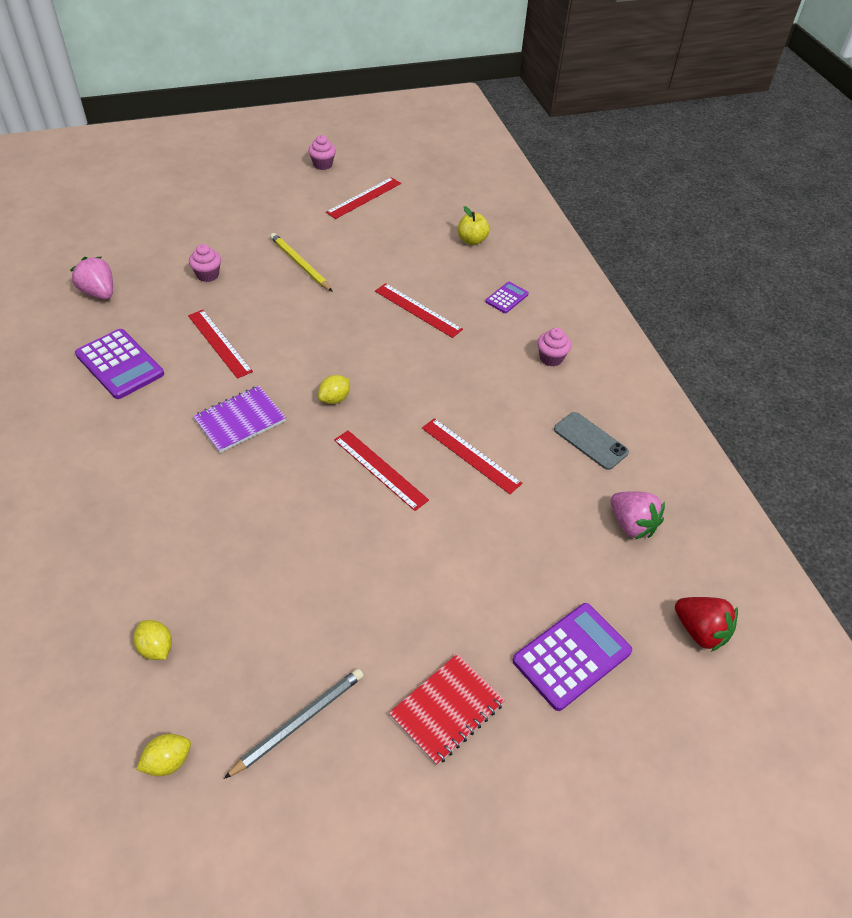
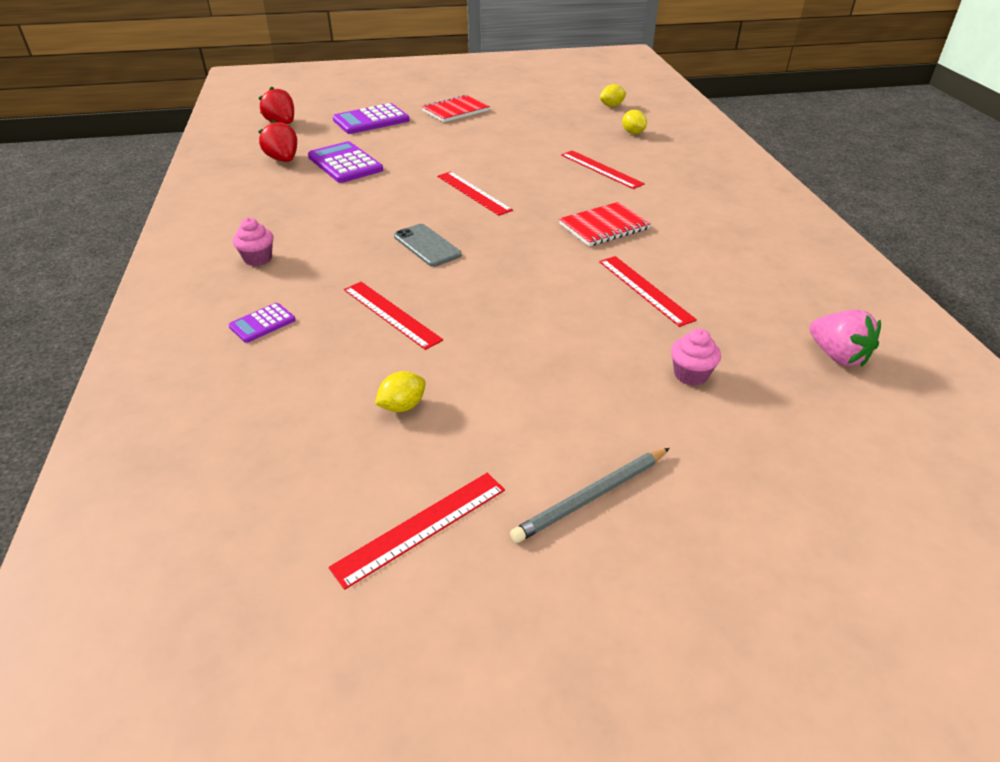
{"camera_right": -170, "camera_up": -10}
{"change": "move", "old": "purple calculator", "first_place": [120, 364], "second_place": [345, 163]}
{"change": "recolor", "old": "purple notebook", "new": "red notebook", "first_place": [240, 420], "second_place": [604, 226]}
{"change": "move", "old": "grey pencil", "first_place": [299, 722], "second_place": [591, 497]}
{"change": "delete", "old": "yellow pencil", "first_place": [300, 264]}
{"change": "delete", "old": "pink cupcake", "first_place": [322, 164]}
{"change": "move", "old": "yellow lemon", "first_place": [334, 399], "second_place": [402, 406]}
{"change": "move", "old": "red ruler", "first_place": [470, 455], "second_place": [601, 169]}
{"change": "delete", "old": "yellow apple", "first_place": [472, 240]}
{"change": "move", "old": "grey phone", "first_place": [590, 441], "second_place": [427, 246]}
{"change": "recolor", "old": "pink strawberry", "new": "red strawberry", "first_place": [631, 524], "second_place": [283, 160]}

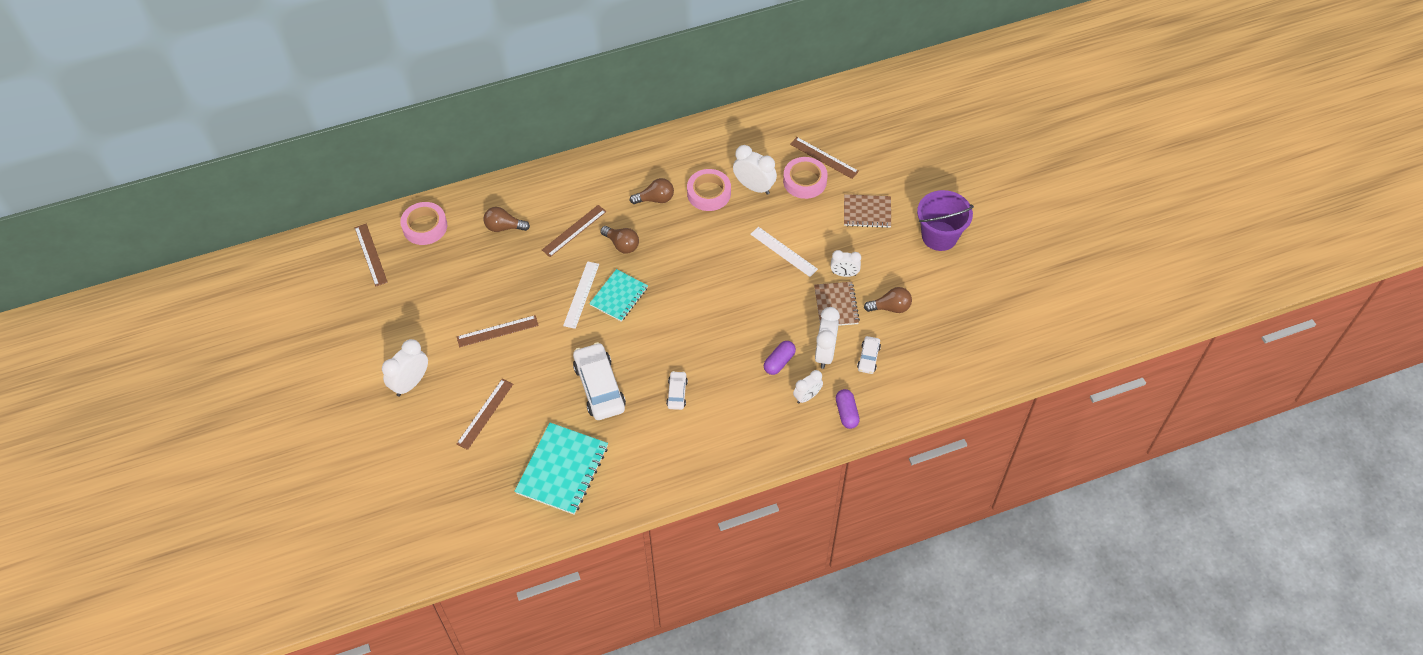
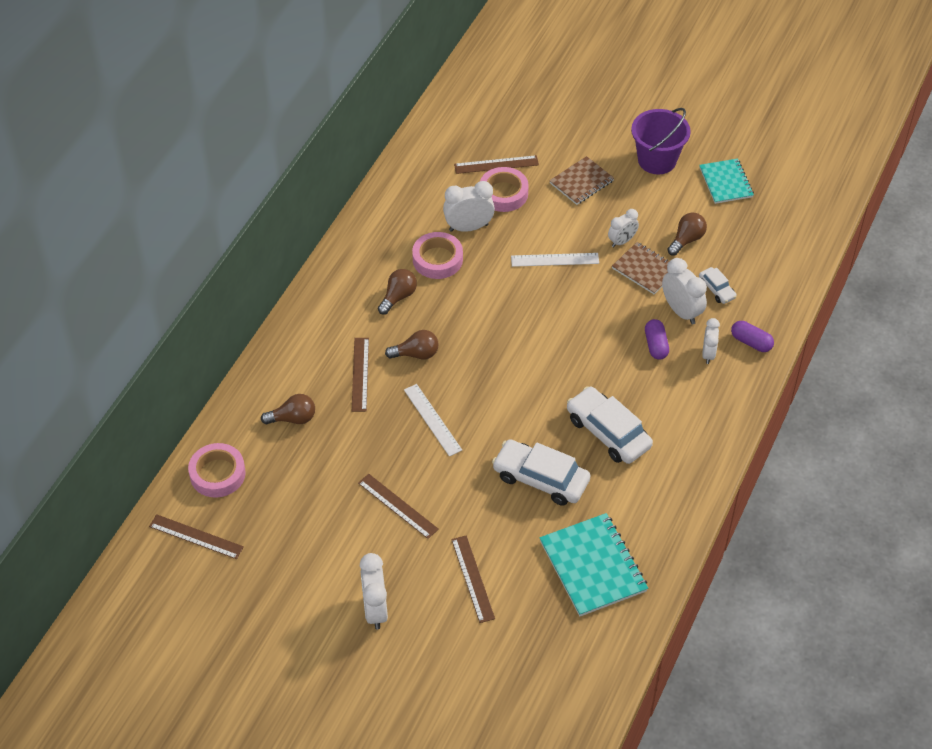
{"camera_right": -45, "camera_up": -5}
{"change": "rotate", "old": "brown ruler", "first_place": [497, 331], "second_place": [398, 506], "degrees": -75}
{"change": "rotate", "old": "brown light bulb", "first_place": [504, 227], "second_place": [293, 418], "degrees": -150}
{"change": "move", "old": "turquoise notebook", "first_place": [619, 296], "second_place": [726, 182]}
{"change": "resize", "old": "white car", "first_place": [677, 393], "second_place": [608, 432], "factor": 1.98}

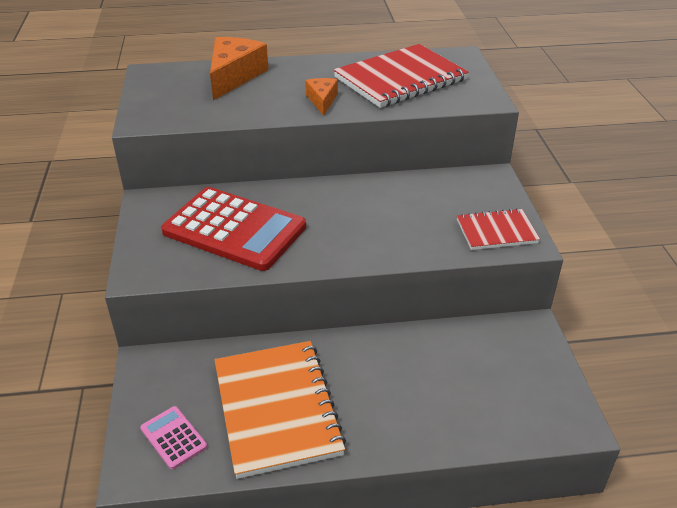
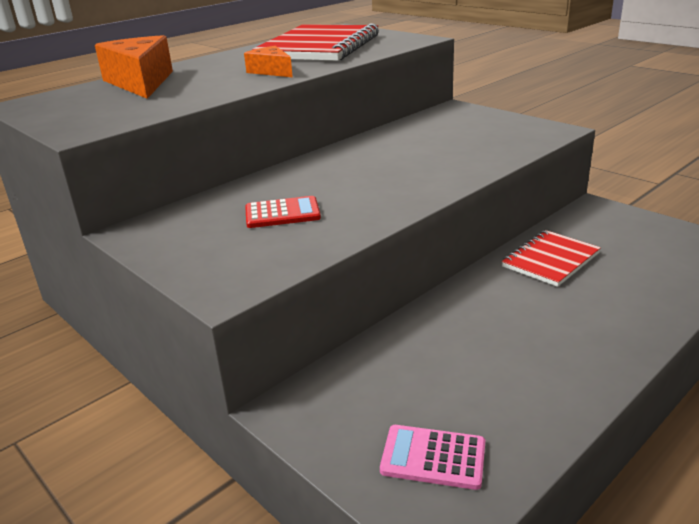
{"camera_right": -35, "camera_up": -10}
{"change": "resize", "old": "red calculator", "first_place": [234, 229], "second_place": [282, 213], "factor": 0.43}
{"change": "delete", "old": "orange notebook", "first_place": [276, 409]}
{"change": "move", "old": "red notebook", "first_place": [496, 231], "second_place": [551, 260]}

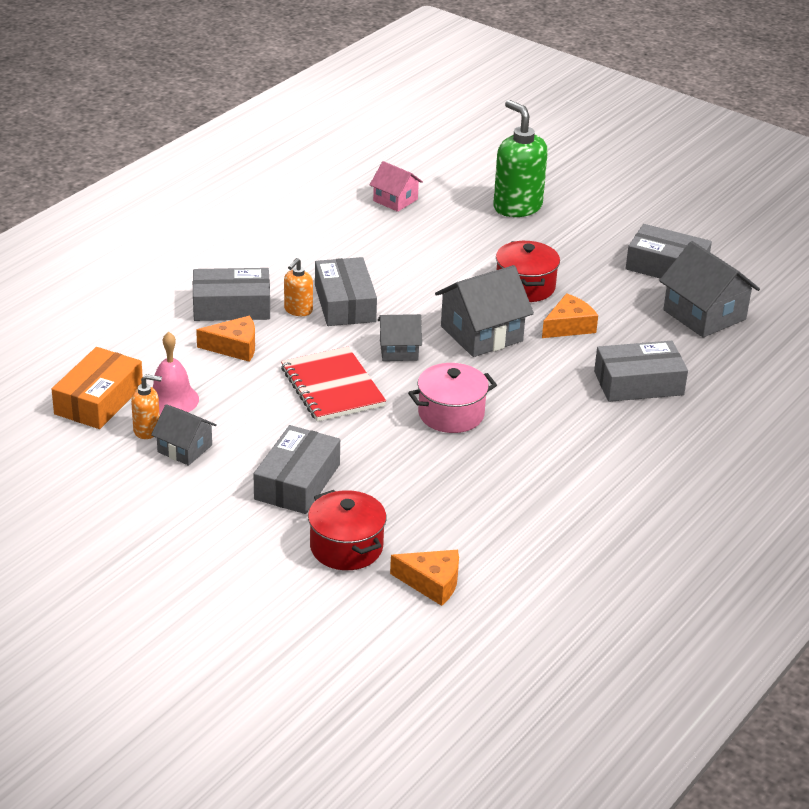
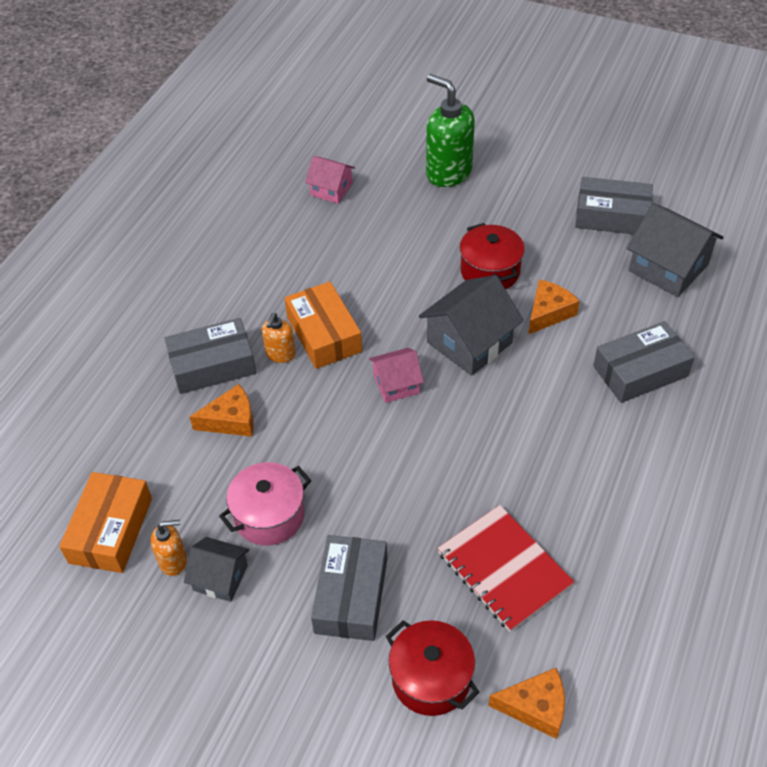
{"camera_right": -10, "camera_up": 15}
{"change": "delete", "old": "pink bell", "first_place": [172, 400]}
{"change": "move", "old": "red notebook", "first_place": [332, 387], "second_place": [504, 569]}
{"change": "recolor", "old": "grey box", "new": "orange box", "first_place": [345, 303], "second_place": [324, 334]}
{"change": "recolor", "old": "grey house", "new": "pink house", "first_place": [398, 350], "second_place": [396, 384]}
{"change": "move", "old": "pink pot", "first_place": [451, 414], "second_place": [269, 516]}

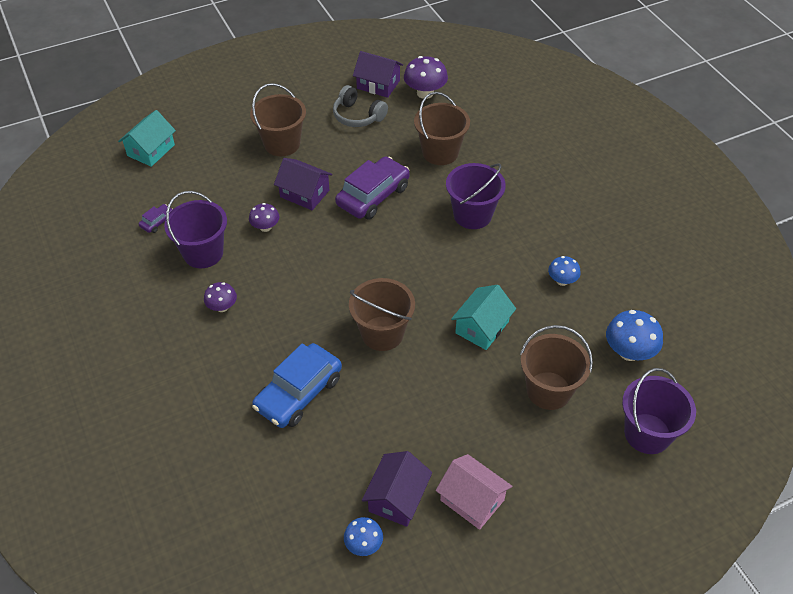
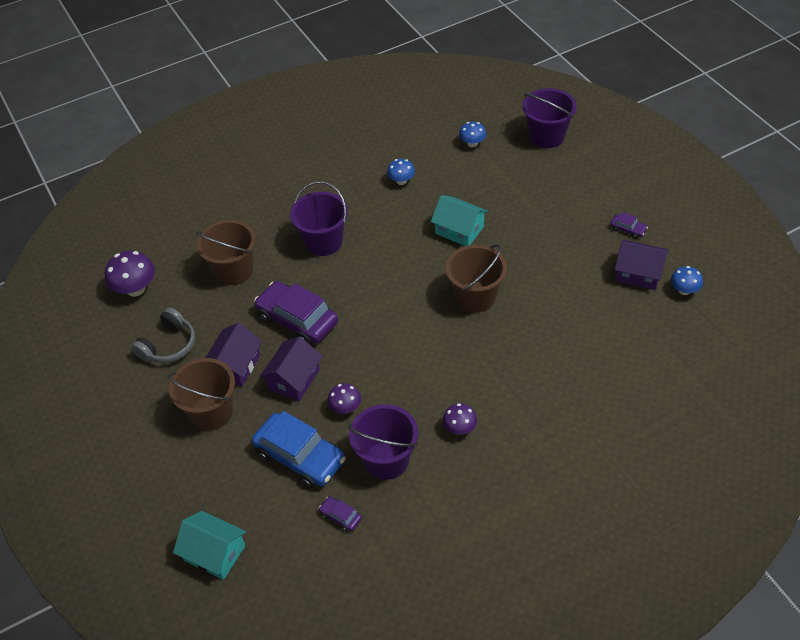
{"camera_right": -90, "camera_up": 0}
{"change": "move", "old": "blue car", "first_place": [299, 393], "second_place": [300, 457]}
{"change": "move", "old": "purple house", "first_place": [378, 84], "second_place": [235, 366]}
{"change": "replace", "old": "pink house", "new": "purple car", "first_place": [472, 500], "second_place": [628, 229]}
{"change": "delete", "old": "brown bucket", "first_place": [548, 390]}
{"change": "resize", "old": "blue mushroom", "first_place": [629, 352], "second_place": [472, 143], "factor": 0.61}

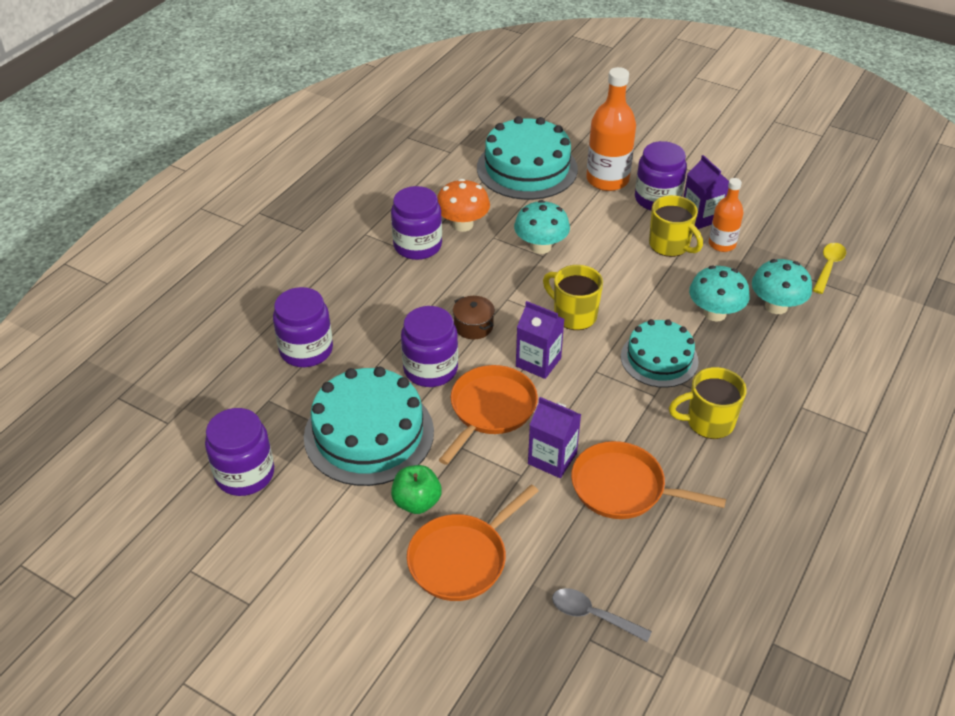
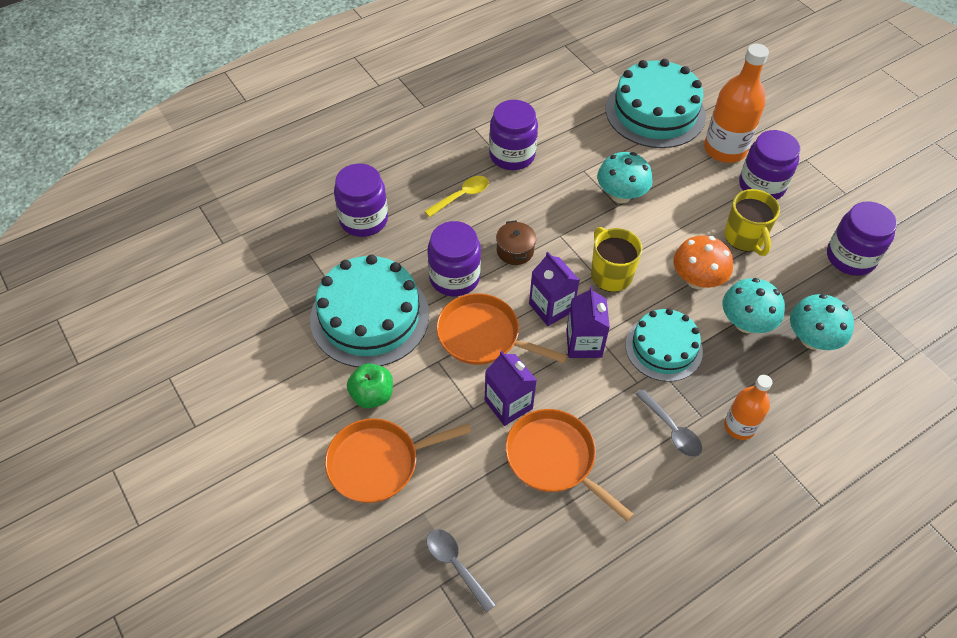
{"camera_right": 25, "camera_up": 10}
{"change": "move", "old": "purple jar", "first_place": [245, 474], "second_place": [850, 257]}
{"change": "move", "old": "orange mushroom", "first_place": [463, 224], "second_place": [697, 280]}
{"change": "rotate", "old": "orange pan", "first_place": [490, 409], "second_place": [483, 336], "degrees": -120}
{"change": "replace", "old": "yellow mug", "new": "grey spoon", "first_place": [708, 422], "second_place": [671, 429]}
{"change": "move", "old": "purple carton", "first_place": [701, 217], "second_place": [584, 343]}
{"change": "move", "old": "orange bottle", "first_place": [722, 244], "second_place": [739, 426]}
{"change": "move", "old": "yellow spoon", "first_place": [828, 267], "second_place": [461, 196]}

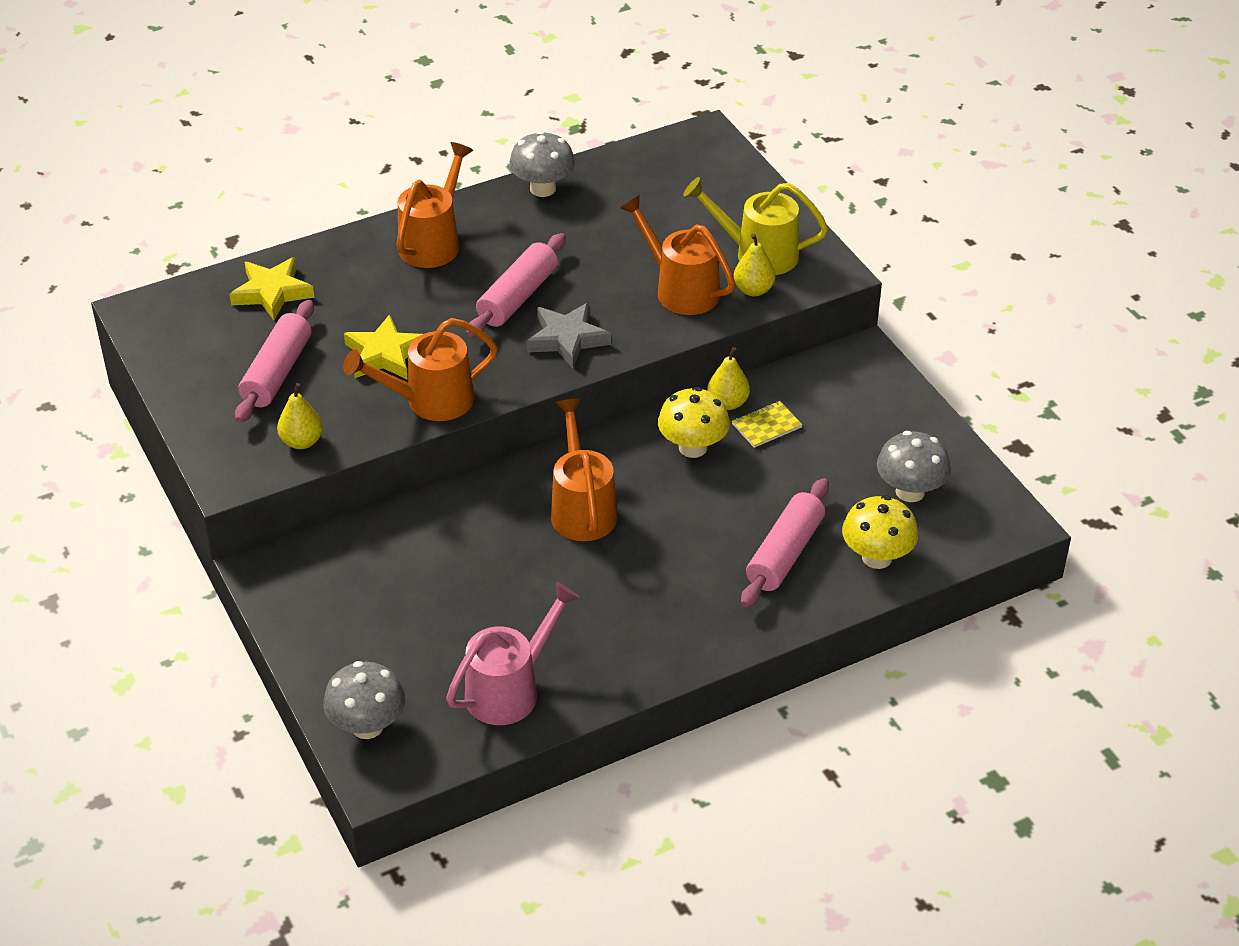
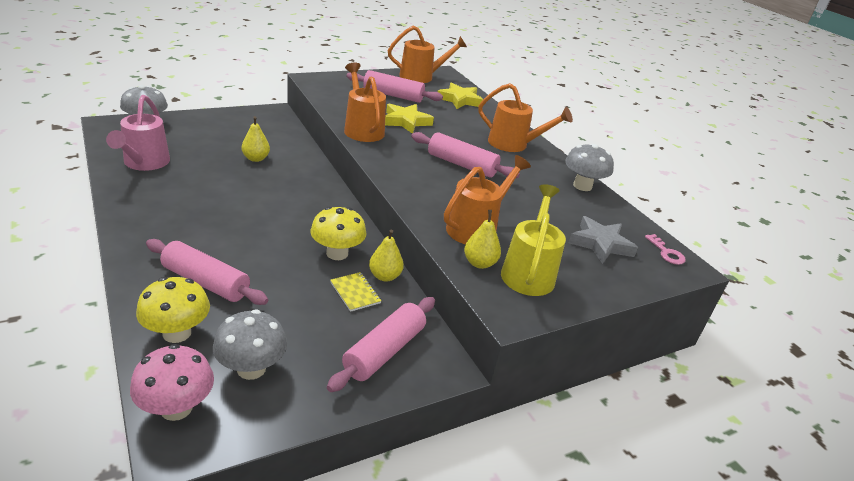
{"camera_right": 85, "camera_up": -10}
{"change": "move", "old": "yellow pear", "first_place": [302, 441], "second_place": [256, 158]}
{"change": "rotate", "old": "pink watering can", "first_place": [510, 689], "second_place": [144, 163], "degrees": 45}
{"change": "move", "old": "grey star", "first_place": [567, 339], "second_place": [600, 244]}
{"change": "move", "old": "orange watering can", "first_place": [581, 508], "second_place": [421, 77]}
{"change": "insert", "new": "pink mushroom", "second_place": [176, 408]}
{"change": "insert", "new": "pink rolling pin", "second_place": [384, 351]}
{"change": "insert", "new": "pink key", "second_place": [666, 253]}

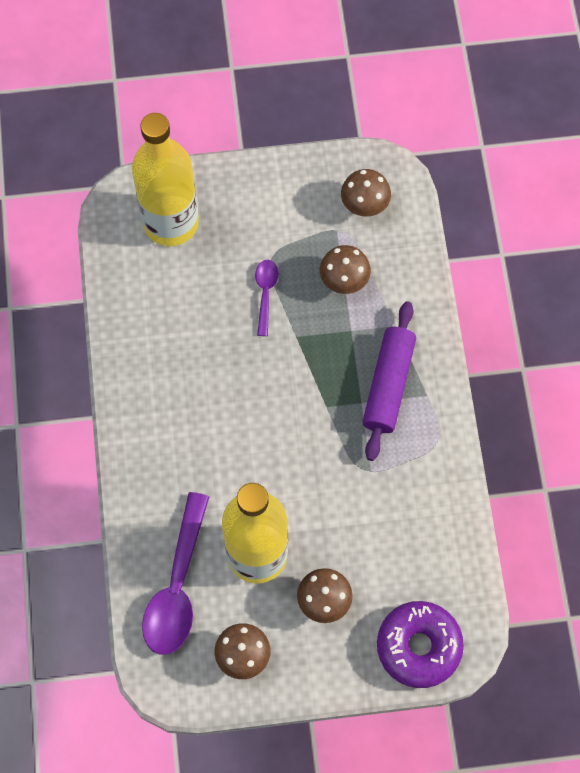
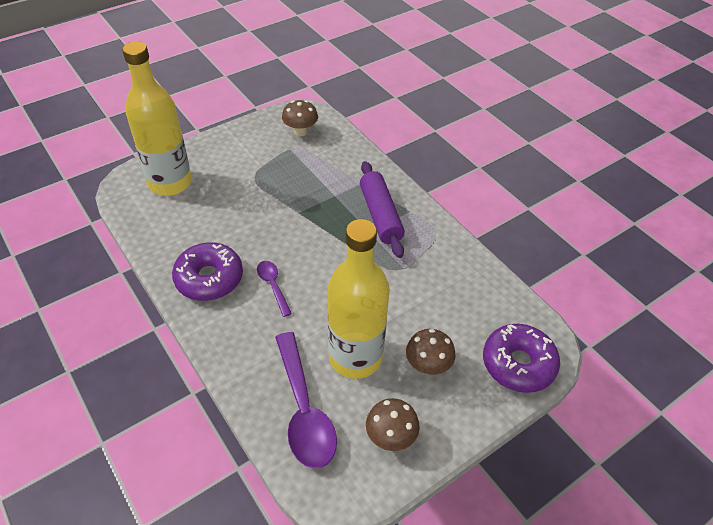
{"camera_right": -30, "camera_up": -20}
{"change": "move", "old": "purple spoon", "first_place": [265, 293], "second_place": [273, 286]}
{"change": "delete", "old": "brown mushroom", "first_place": [344, 281]}
{"change": "insert", "new": "purple donut", "second_place": [209, 278]}

